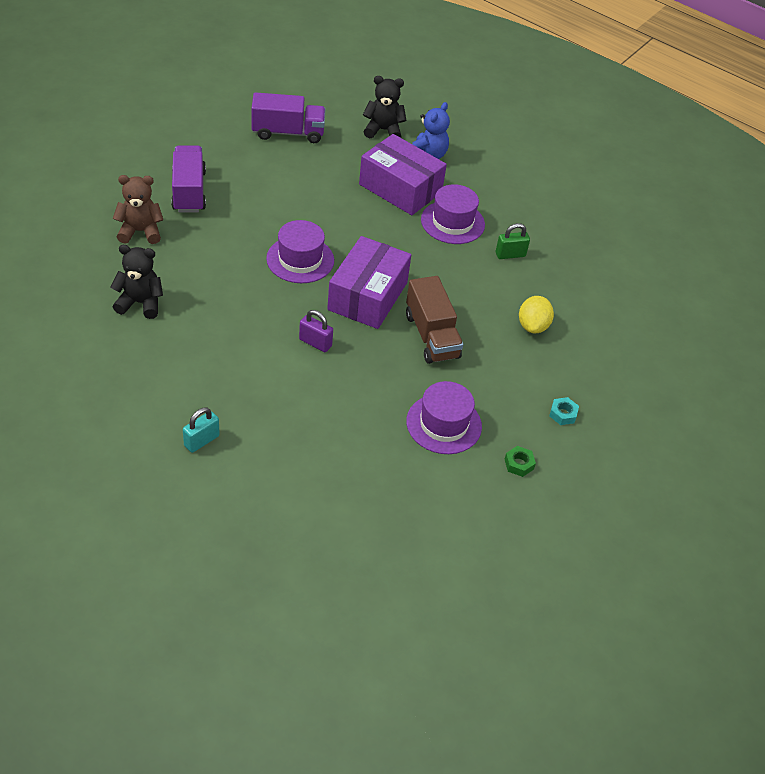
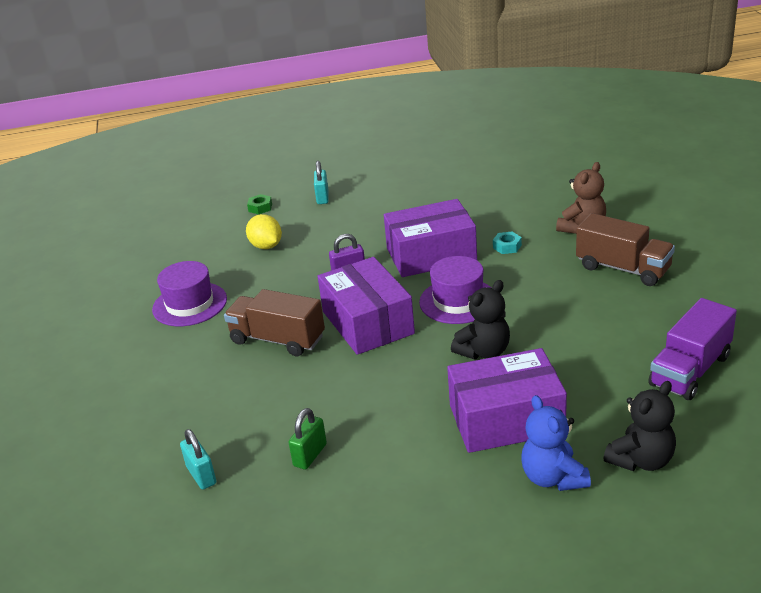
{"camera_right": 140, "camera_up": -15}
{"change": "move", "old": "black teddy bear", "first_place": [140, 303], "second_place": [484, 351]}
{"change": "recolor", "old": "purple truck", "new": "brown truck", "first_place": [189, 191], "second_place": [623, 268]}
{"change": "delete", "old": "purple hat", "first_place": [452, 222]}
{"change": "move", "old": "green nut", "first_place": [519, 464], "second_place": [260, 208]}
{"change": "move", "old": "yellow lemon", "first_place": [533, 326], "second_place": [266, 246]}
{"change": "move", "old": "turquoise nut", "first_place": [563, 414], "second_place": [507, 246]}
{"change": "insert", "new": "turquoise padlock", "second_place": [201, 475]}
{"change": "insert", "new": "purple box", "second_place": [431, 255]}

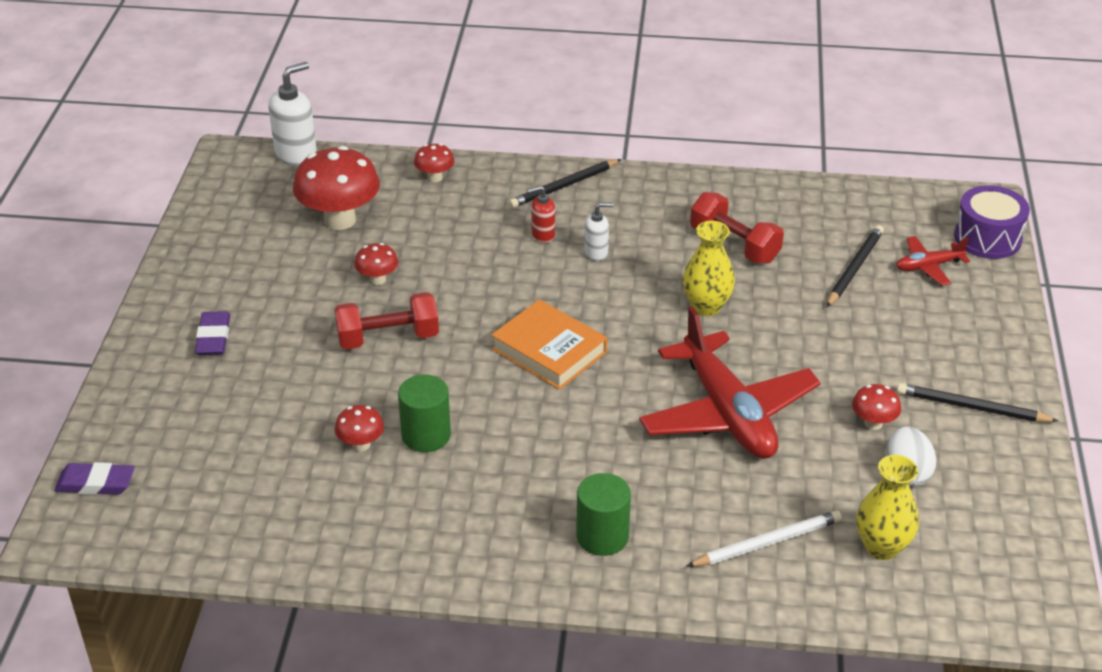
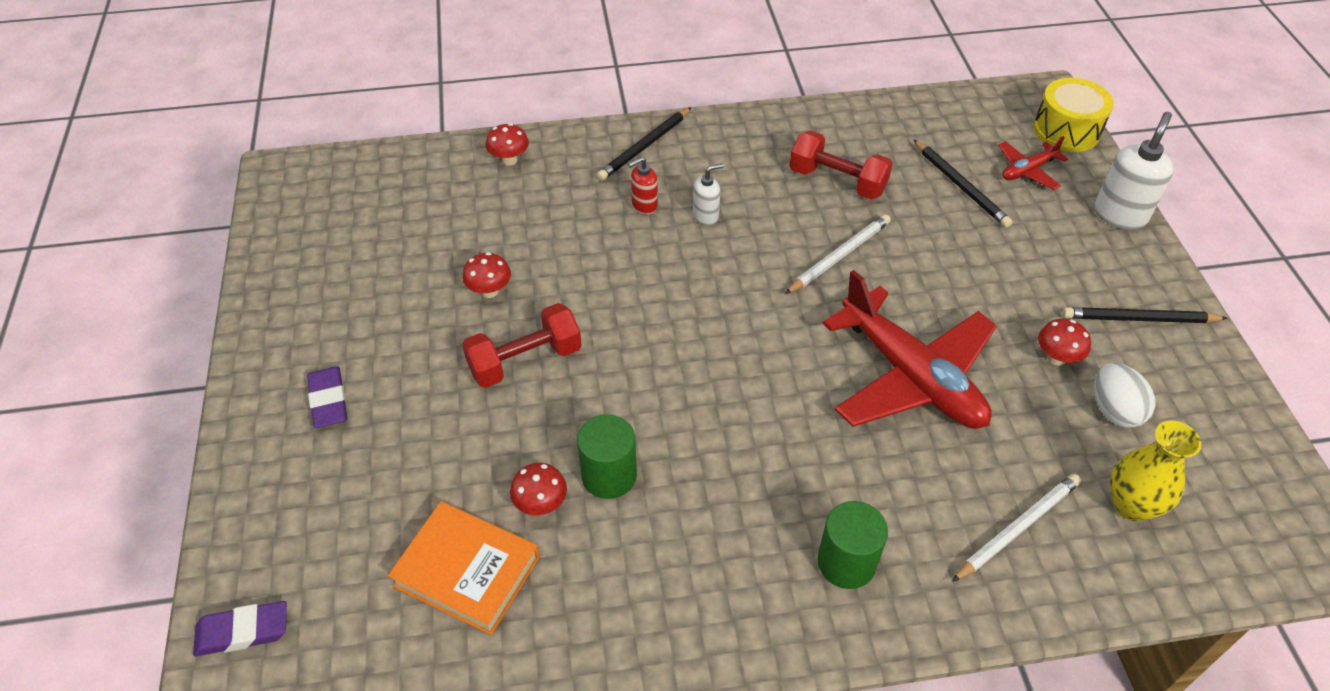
{"camera_right": -15, "camera_up": 10}
{"change": "move", "old": "white soap dispenser", "first_place": [296, 155], "second_place": [1120, 214]}
{"change": "delete", "old": "red mushroom", "first_place": [340, 220]}
{"change": "move", "old": "orange book", "first_place": [549, 350], "second_place": [467, 571]}
{"change": "replace", "old": "yellow vase", "new": "white pencil", "first_place": [706, 306], "second_place": [839, 256]}
{"change": "rotate", "old": "black pencil", "first_place": [854, 268], "second_place": [961, 186], "degrees": 135}
{"change": "recolor", "old": "purple drum", "new": "yellow drum", "first_place": [987, 238], "second_place": [1066, 130]}

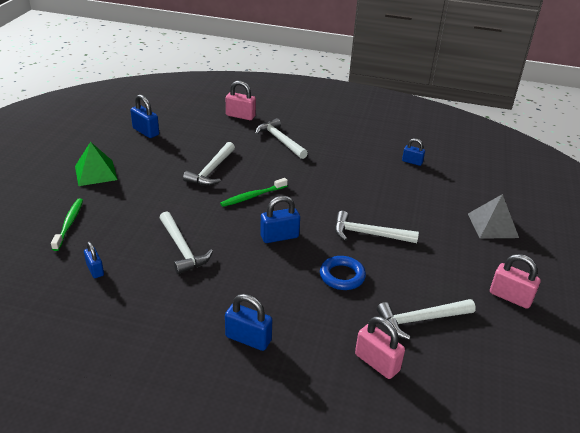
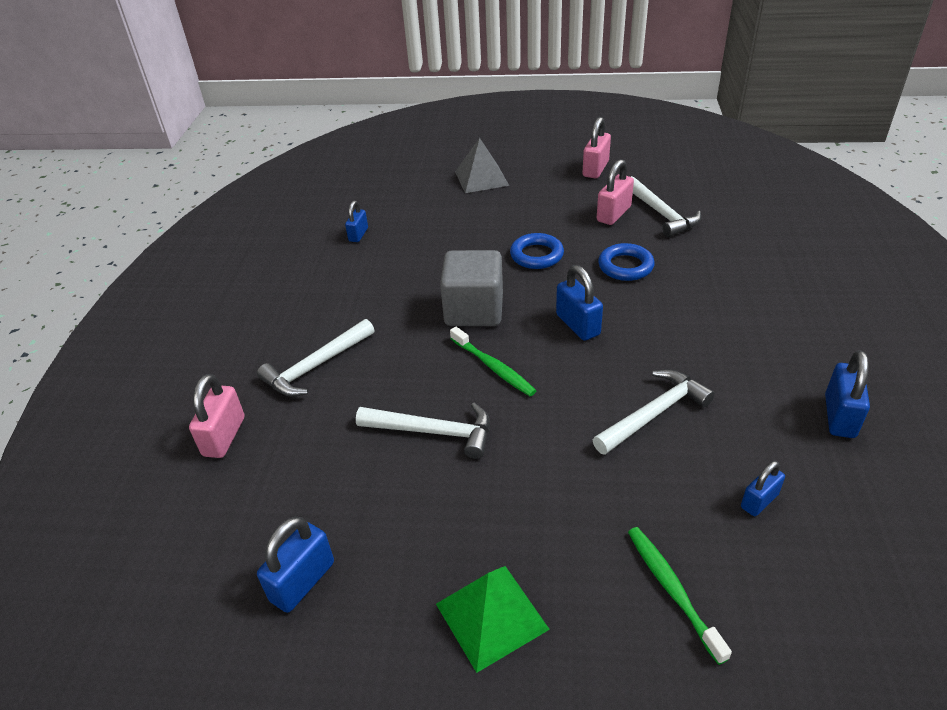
{"camera_right": -95, "camera_up": 5}
{"change": "rotate", "old": "green toothbrush", "first_place": [69, 224], "second_place": [672, 590], "degrees": 75}
{"change": "move", "old": "blue padlock", "first_place": [248, 338], "second_place": [839, 416]}
{"change": "replace", "old": "white hammer", "new": "blue ring", "first_place": [368, 234], "second_place": [536, 255]}
{"change": "move", "old": "pink padlock", "first_place": [377, 362], "second_place": [613, 214]}
{"change": "insert", "new": "grey cube", "second_place": [474, 310]}

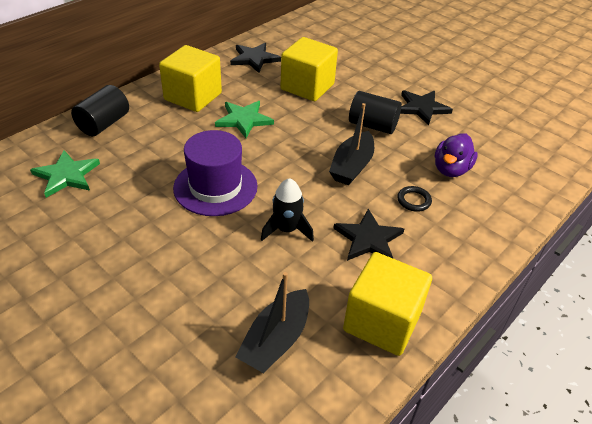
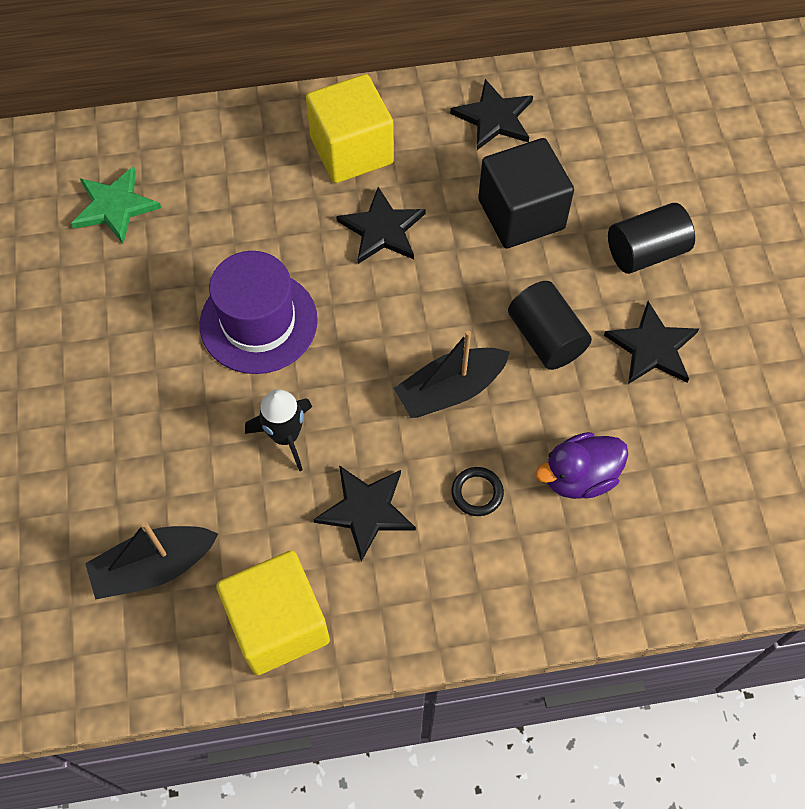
{"camera_right": 40, "camera_up": 20}
{"change": "move", "old": "black cylinder", "first_place": [103, 124], "second_place": [645, 252]}
{"change": "recolor", "old": "green star", "new": "black star", "first_place": [244, 120], "second_place": [382, 229]}
{"change": "recolor", "old": "yellow cube", "new": "black cube", "first_place": [307, 87], "second_place": [521, 214]}

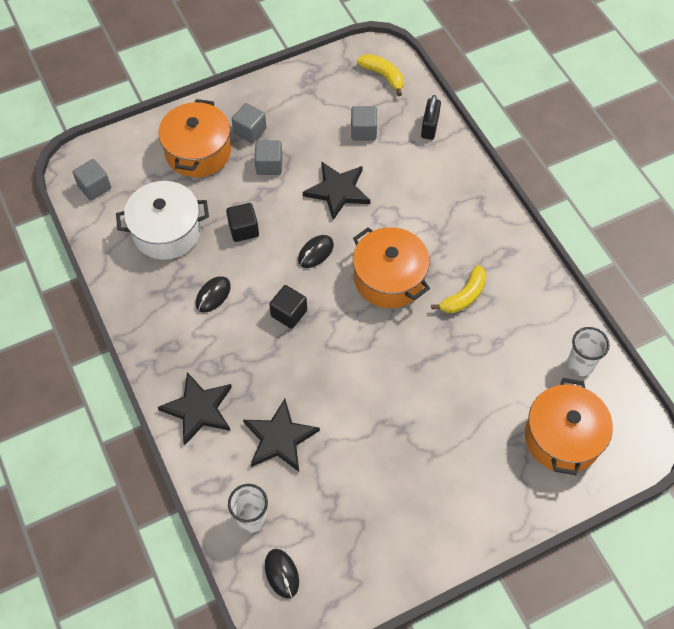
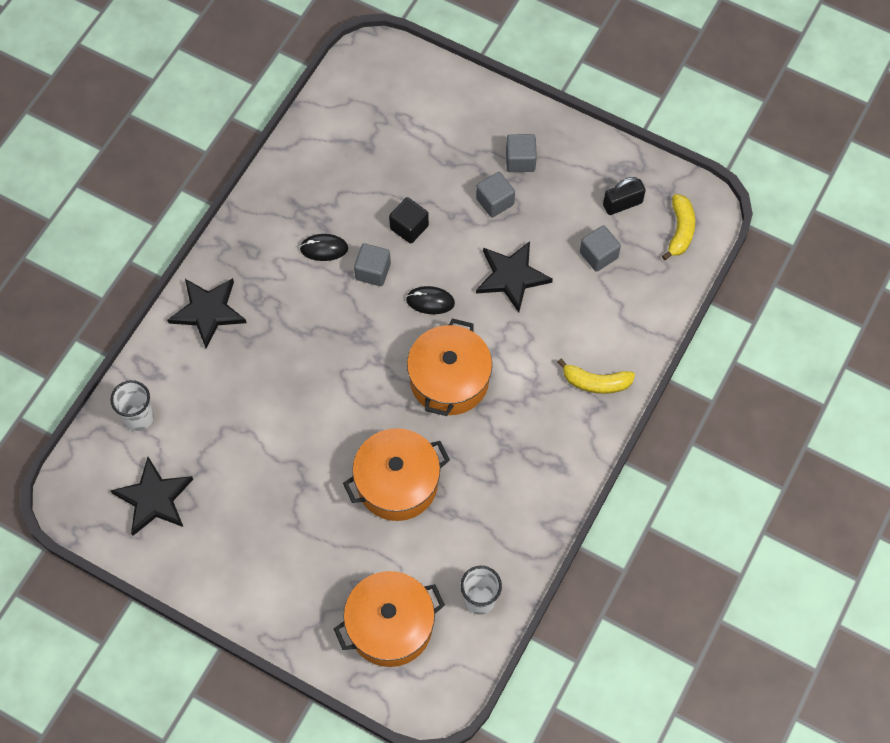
{"camera_right": 55, "camera_up": 5}
{"change": "move", "old": "grey cube", "first_place": [94, 187], "second_place": [373, 271]}
{"change": "delete", "old": "white pot", "first_place": [166, 231]}
{"change": "move", "old": "orange pot", "first_place": [198, 152], "second_place": [397, 483]}
{"change": "move", "old": "black star", "first_place": [279, 438], "second_place": [154, 498]}
{"change": "delete", "old": "black mouse", "first_place": [281, 573]}
{"change": "delete", "old": "black cube", "first_place": [289, 313]}
{"change": "move", "old": "black padlock", "first_place": [429, 127], "second_place": [622, 204]}
{"change": "move", "old": "yellow banana", "first_place": [464, 296], "second_place": [596, 382]}

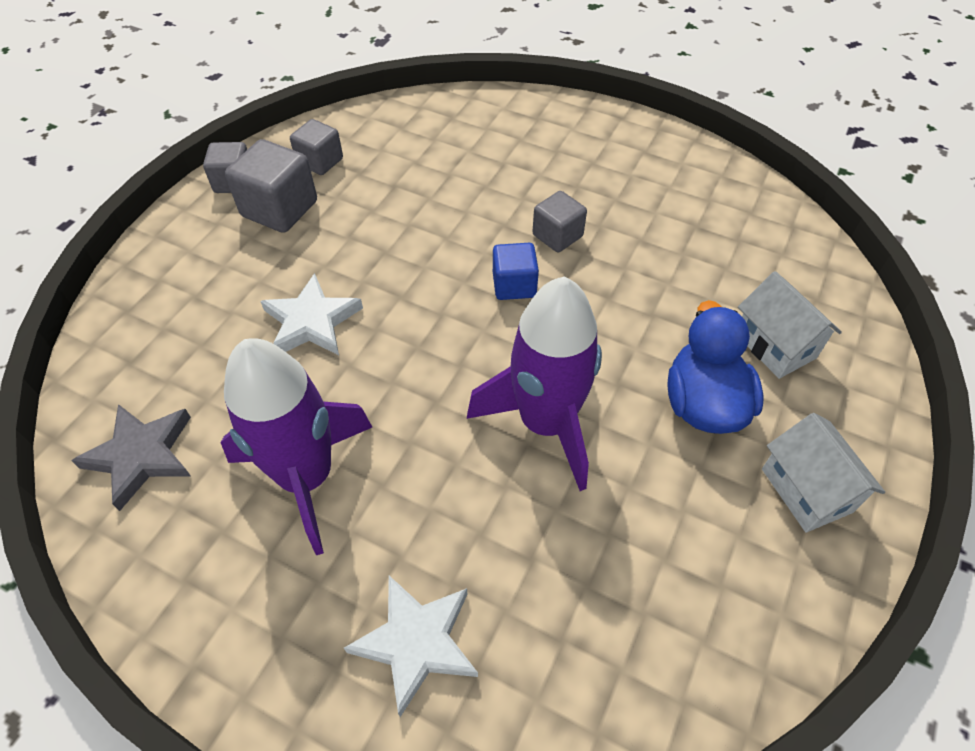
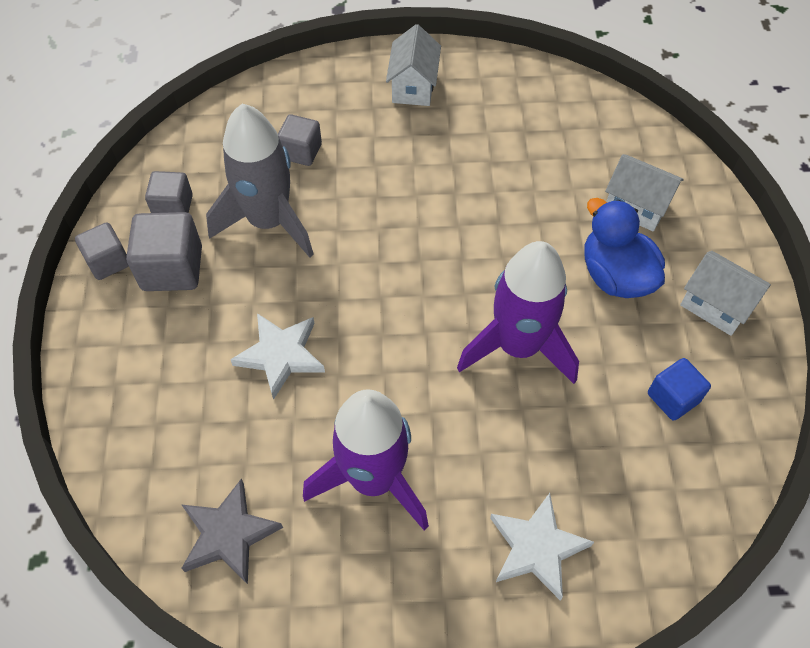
{"camera_right": -30, "camera_up": 5}
{"change": "move", "old": "blue cube", "first_place": [514, 285], "second_place": [673, 398]}
{"change": "move", "old": "grey cube", "first_place": [557, 236], "second_place": [301, 151]}
{"change": "insert", "new": "grey rocket", "second_place": [268, 221]}
{"change": "insert", "new": "white house", "second_place": [413, 86]}

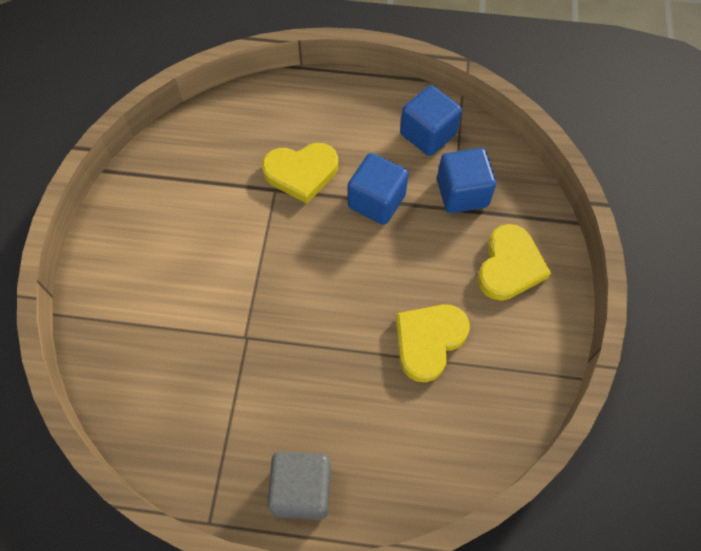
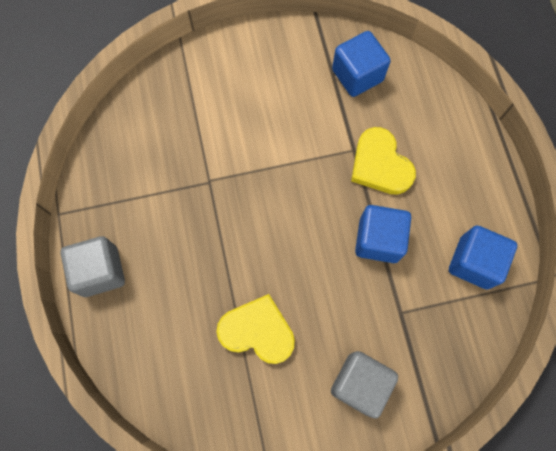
{"camera_right": 70, "camera_up": 10}
{"change": "move", "old": "blue cube", "first_place": [462, 193], "second_place": [357, 75]}
{"change": "replace", "old": "yellow heart", "new": "grey cube", "first_place": [509, 266], "second_place": [360, 384]}

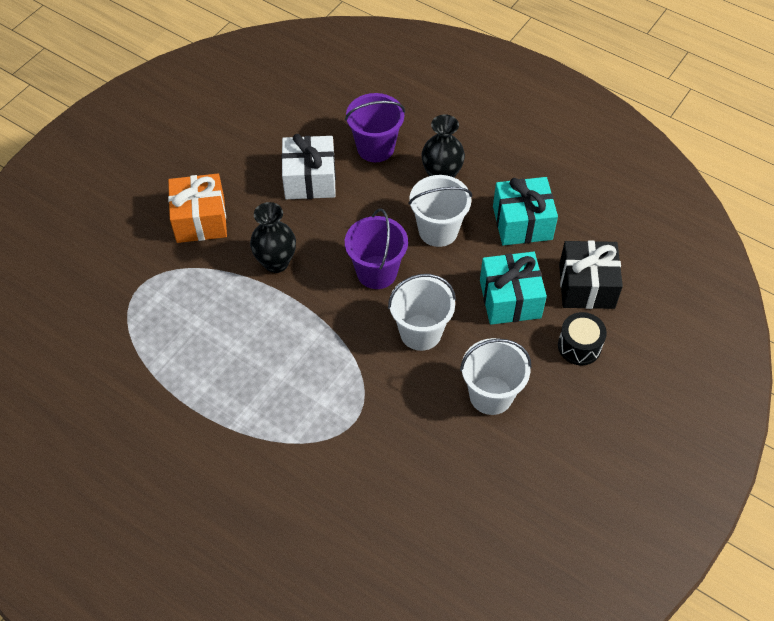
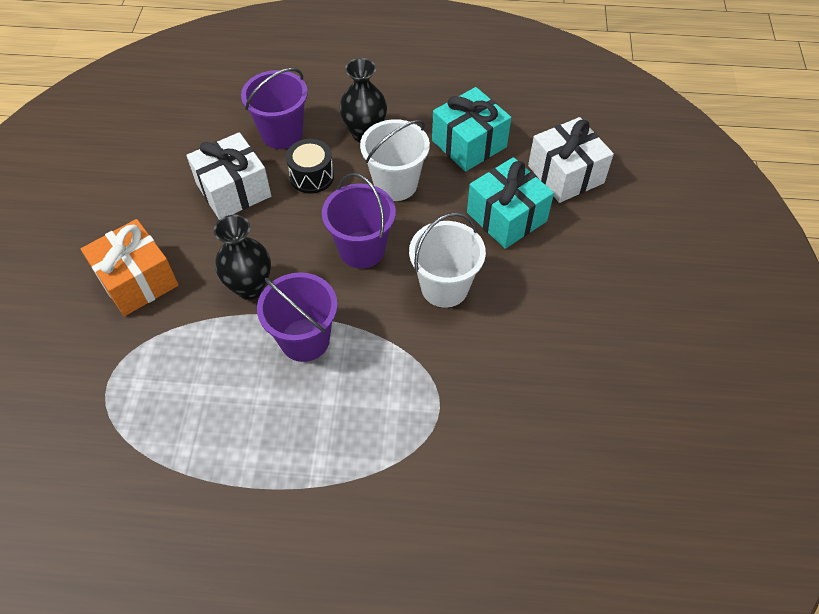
{"camera_right": -30, "camera_up": 0}
{"change": "delete", "old": "white bucket", "first_place": [491, 395]}
{"change": "move", "old": "black drum", "first_place": [579, 346], "second_place": [312, 176]}
{"change": "recolor", "old": "black gift", "new": "white gift", "first_place": [586, 286], "second_place": [565, 174]}
{"change": "insert", "new": "purple bucket", "second_place": [305, 340]}

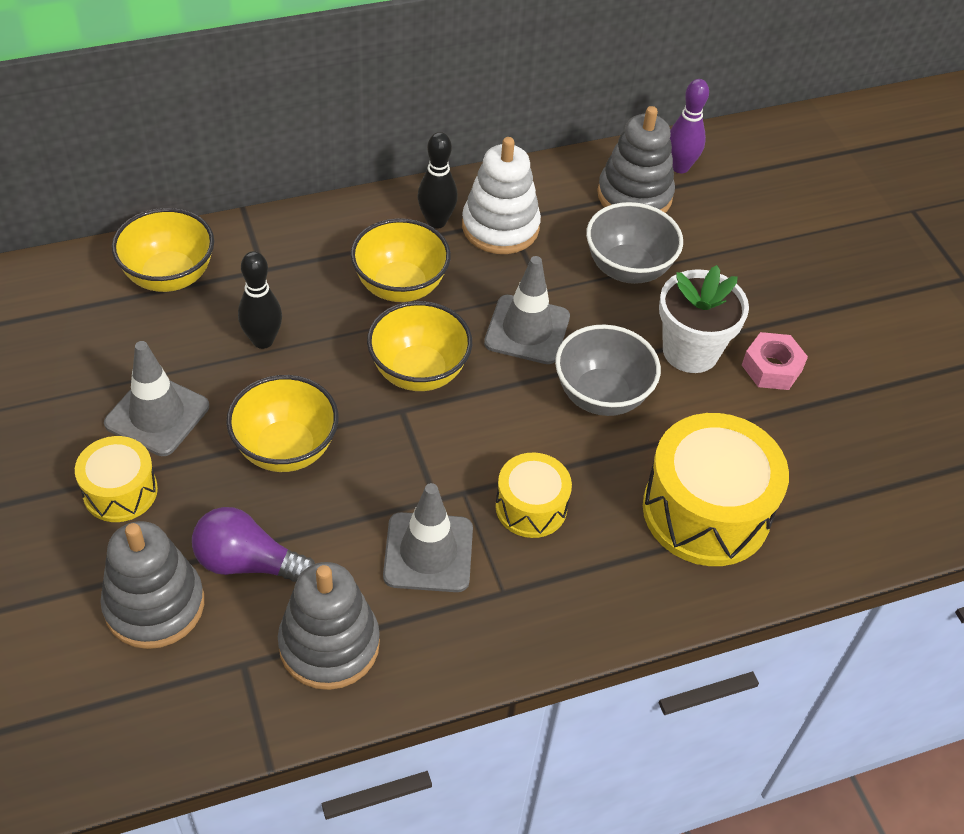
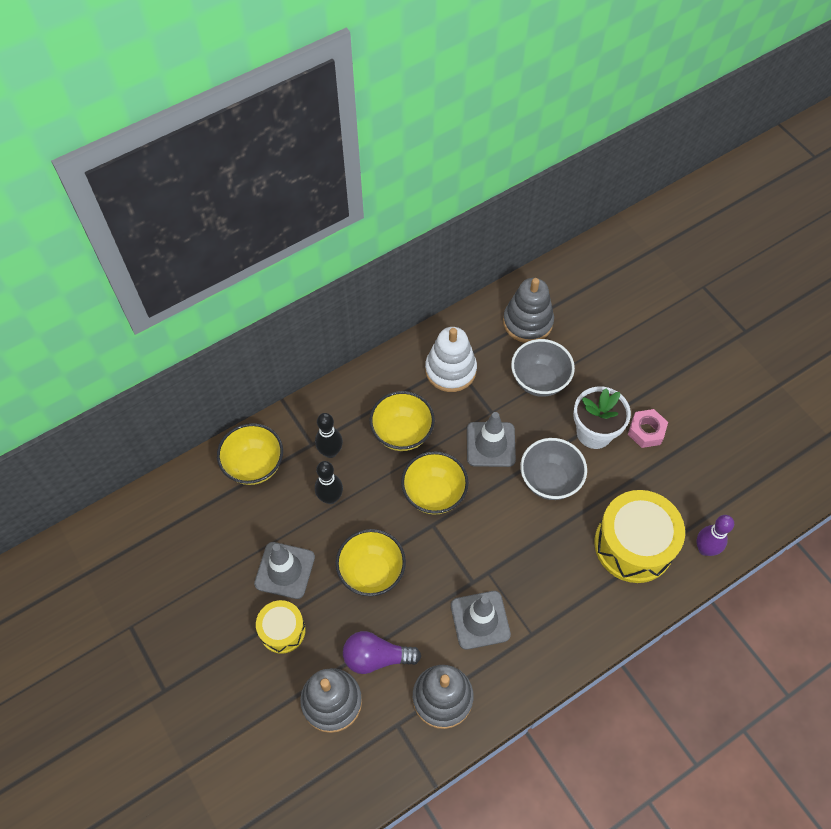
{"camera_right": -10, "camera_up": 10}
{"change": "move", "old": "black bowling pin", "first_place": [436, 221], "second_place": [330, 452]}
{"change": "delete", "old": "yellow drum", "first_place": [531, 507]}
{"change": "move", "old": "purple bowling pin", "first_place": [680, 167], "second_place": [705, 549]}

